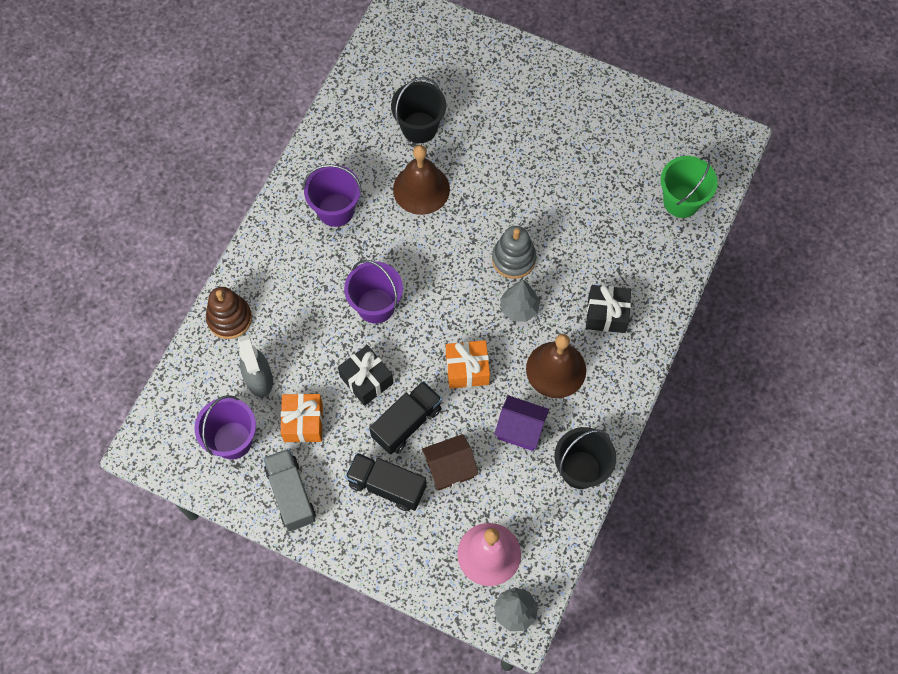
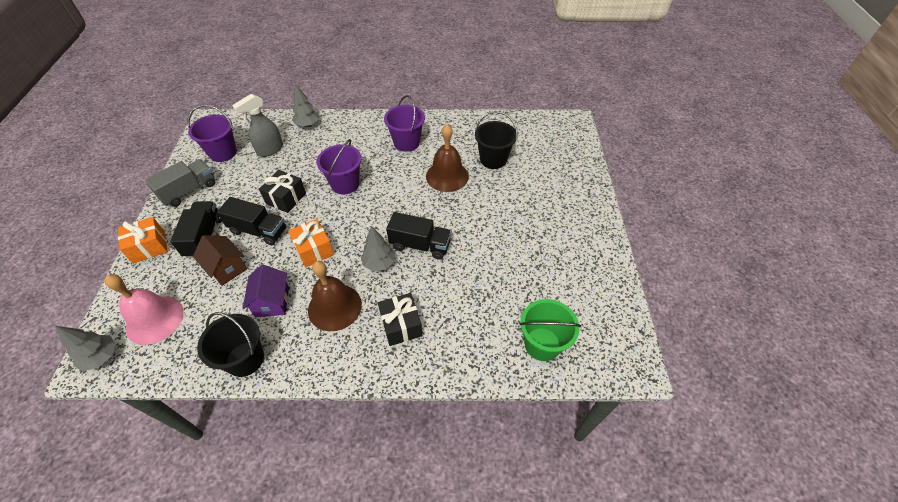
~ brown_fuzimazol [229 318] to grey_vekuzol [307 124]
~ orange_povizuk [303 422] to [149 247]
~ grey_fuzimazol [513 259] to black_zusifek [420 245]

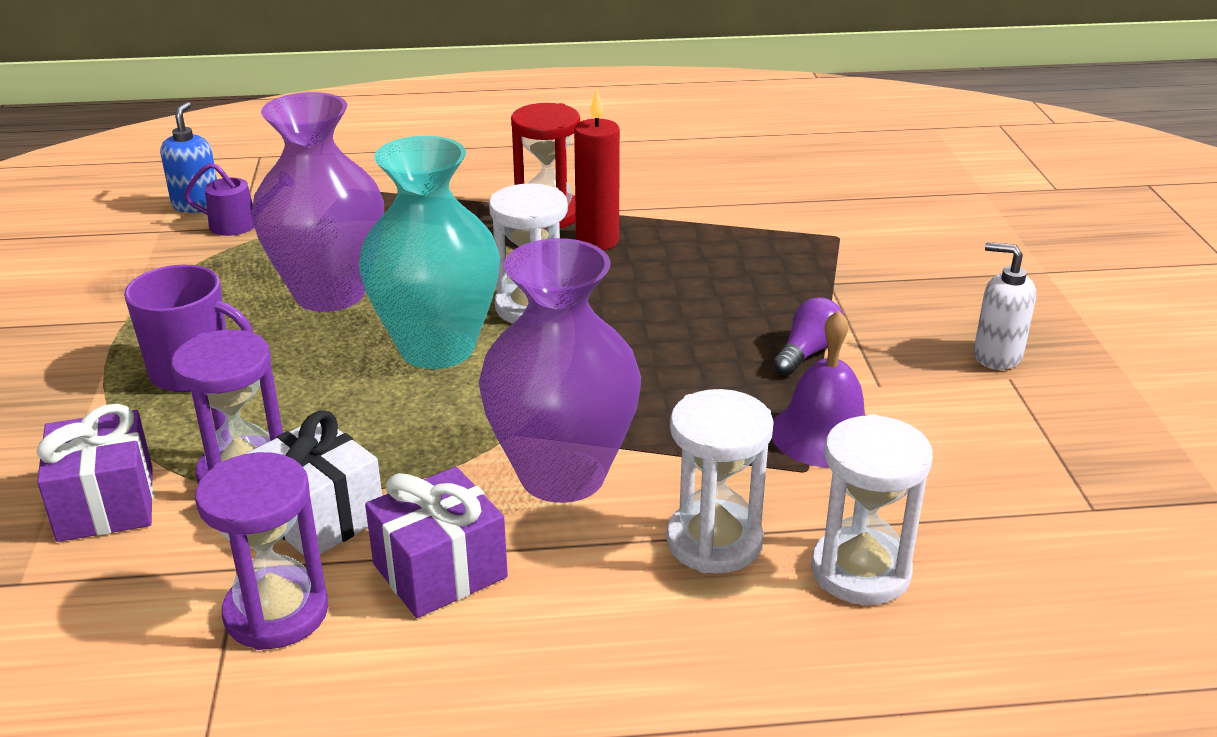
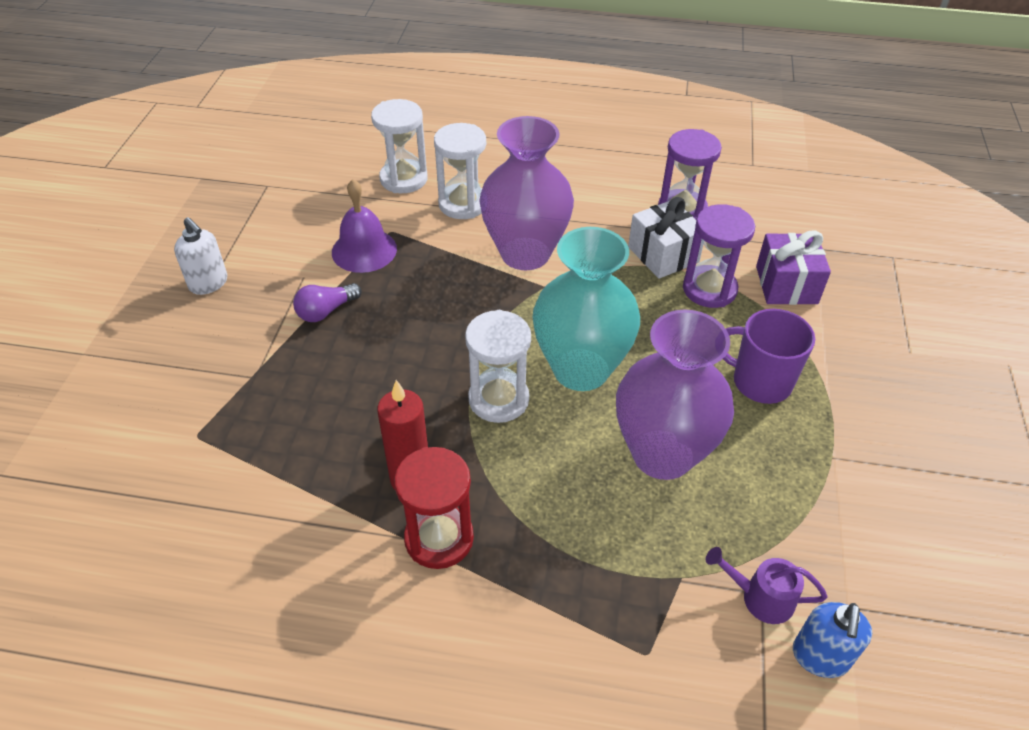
- purple_povizuk [440 571]

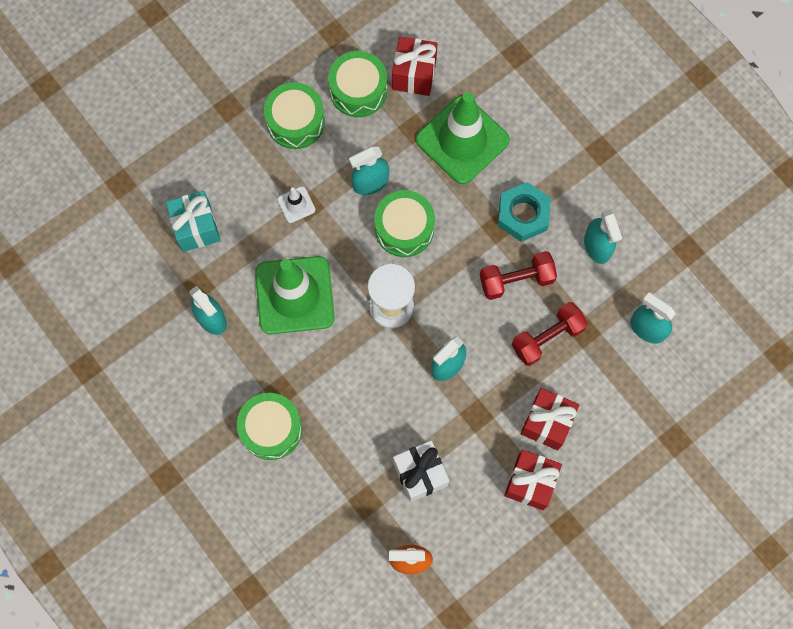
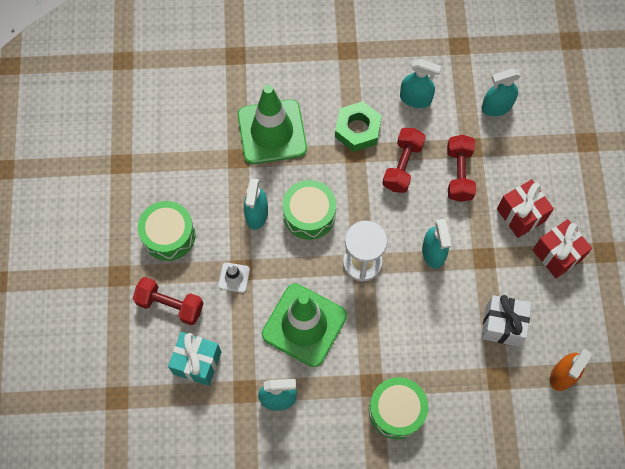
- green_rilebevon [358 90]
- red_povizuk [414 75]
~ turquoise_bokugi [523 214] to green_bokugi [357 130]
+ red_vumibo [170 305]

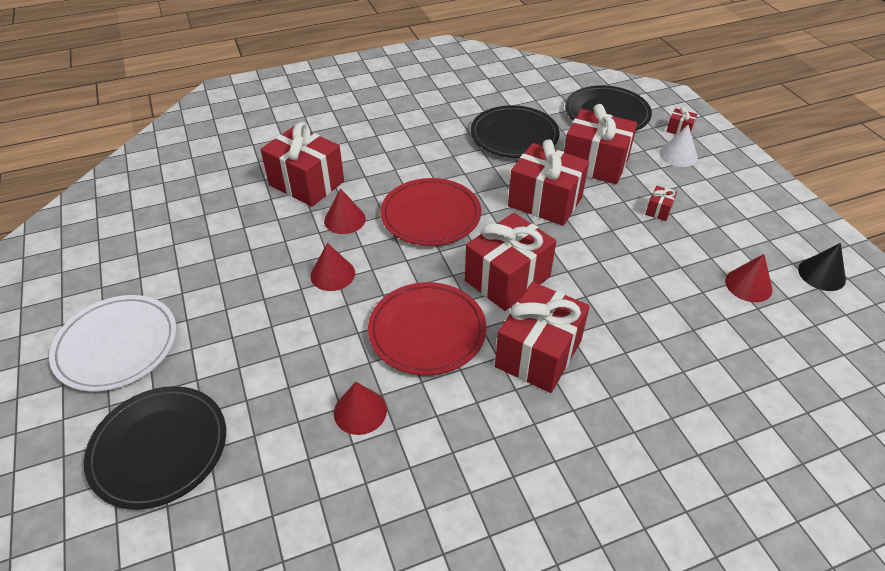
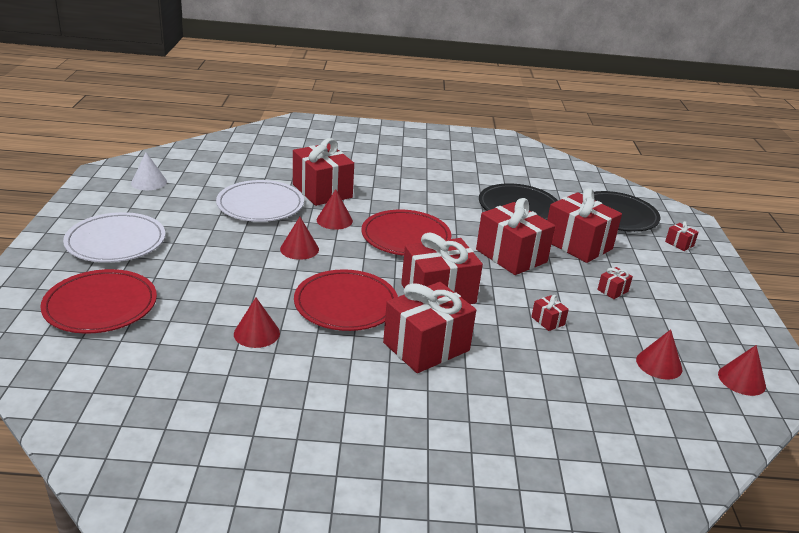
~ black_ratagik [159 448] to red_ratagik [100 305]
~ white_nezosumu [678 155] to [149 182]
~ black_nezosumu [821 274] to red_nezosumu [741 380]
+ white_ratagik [260 205]
+ red_povizuk [548 321]

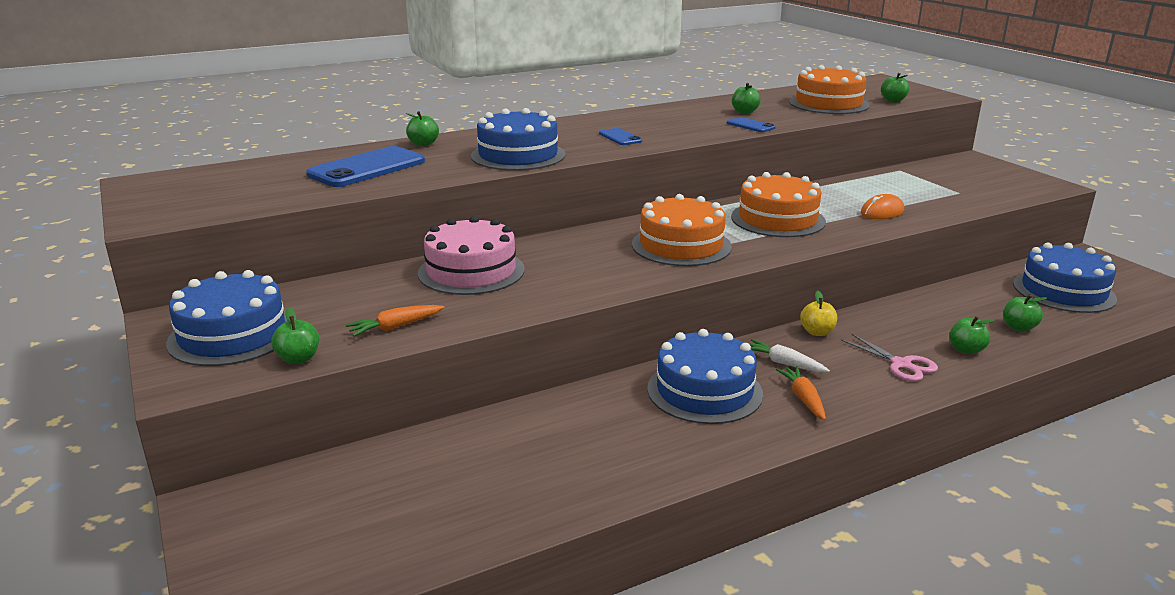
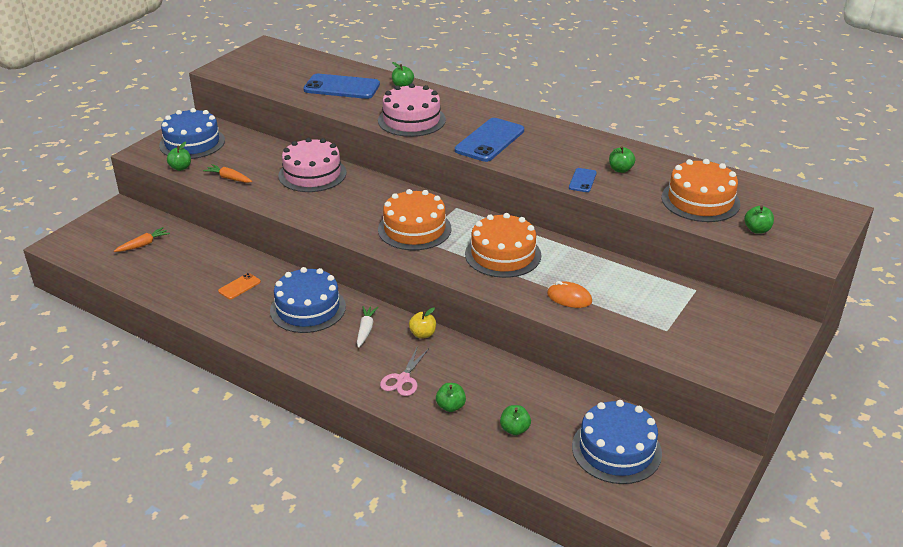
~ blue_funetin [518 155] to pink_funetin [411 120]
~ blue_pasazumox [620 137] = [489 140] x2.04
~ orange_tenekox [803 398] to [143 245]
+ orange_pasazumox [239 286]

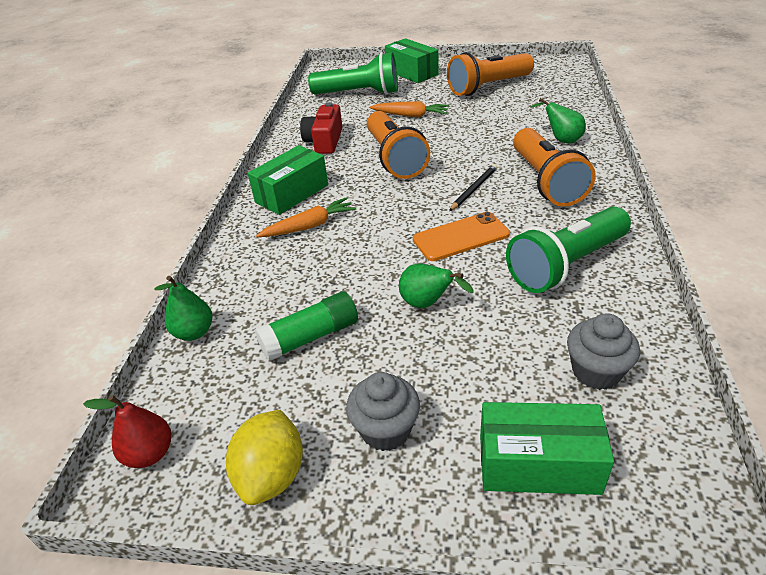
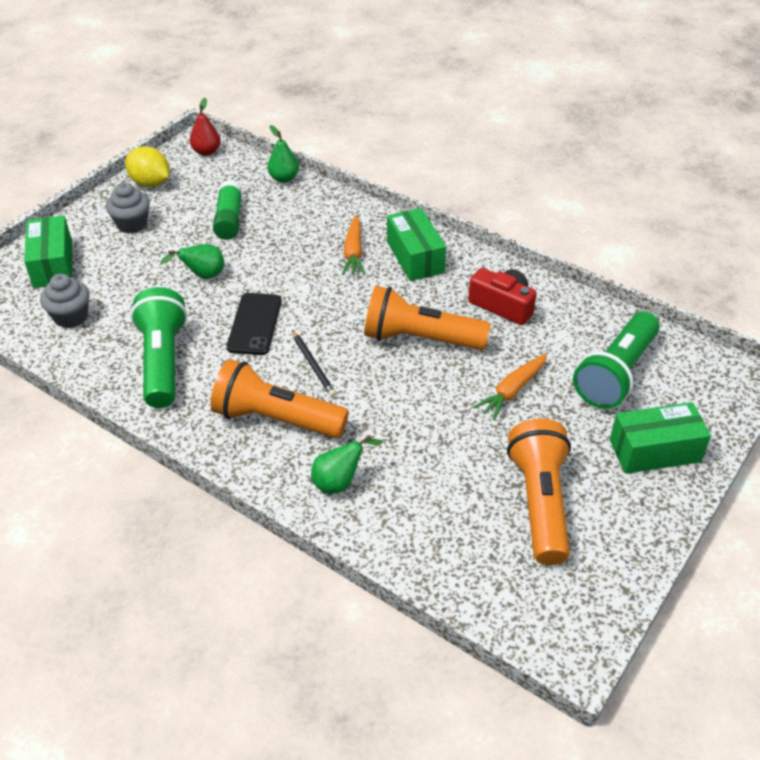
~ orange_pasazumox [461 237] to black_pasazumox [255 324]
~ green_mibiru [538 464] = [53 264] 45 degrees counterclockwise

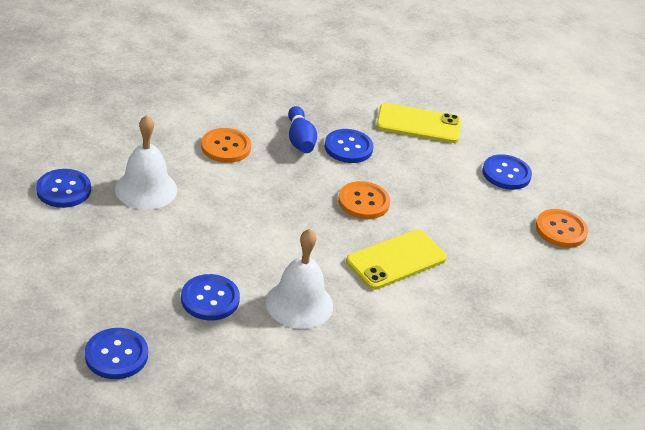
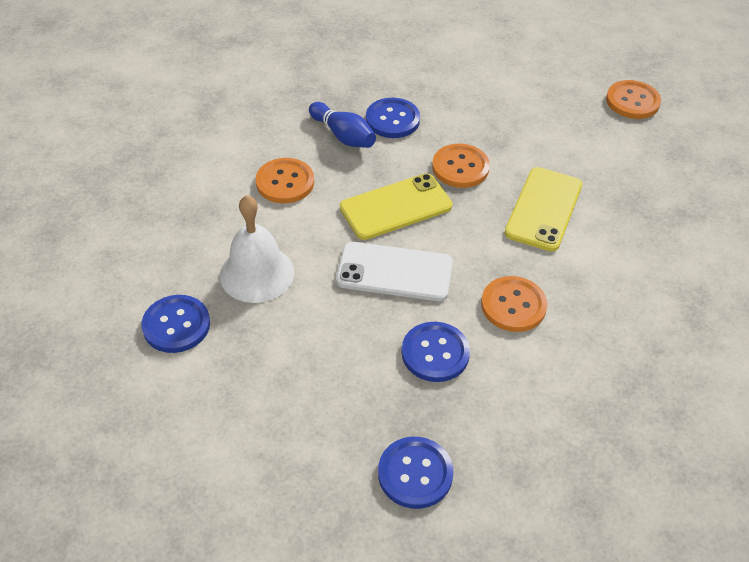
~ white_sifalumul [299 304] to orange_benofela [513 305]
~ yellow_pasazumox [418 124] to [395 207]
- blue_benofela [506 174]
+ white_pasazumox [394 272]

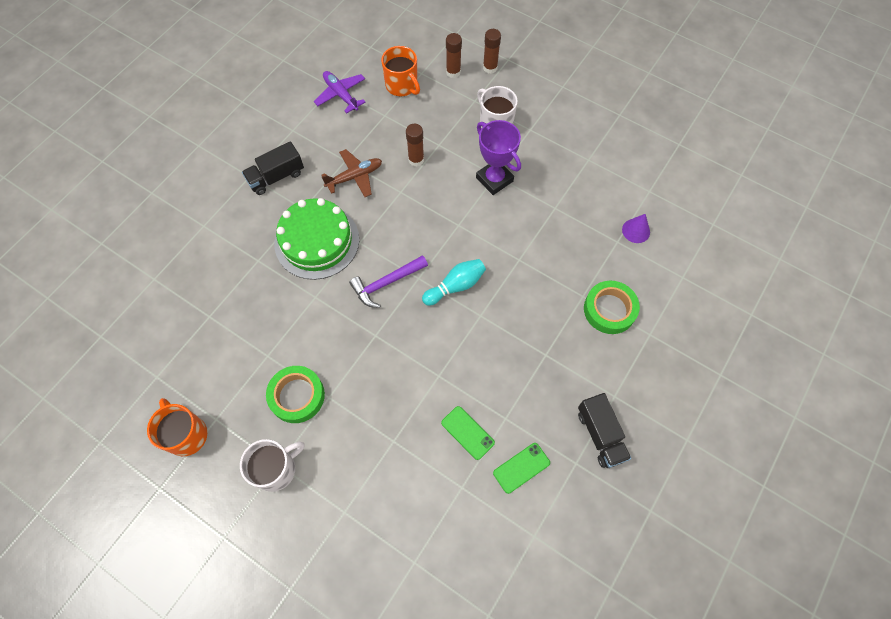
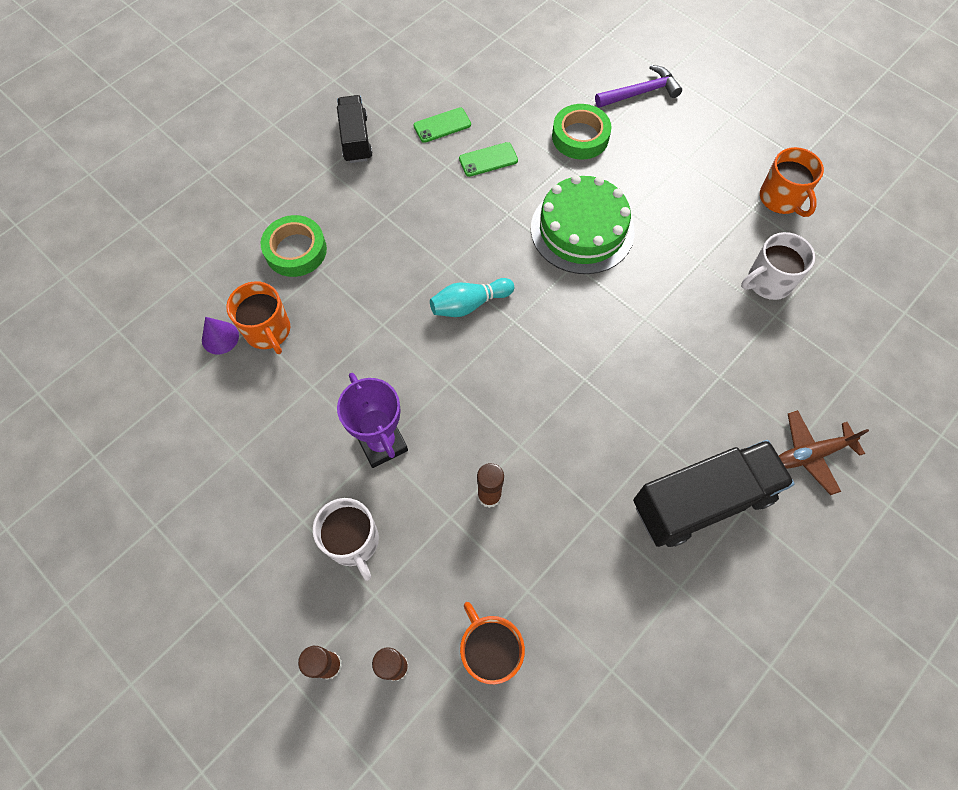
~ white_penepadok [276 469] to [768 282]
~ black_zusifek [276 177] = [702 501] x1.67
~ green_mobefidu [297 396] to [580 137]
~ green_funetin [317 241] to [582 230]
- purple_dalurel [341 95]
~ brown_dalurel [355 177] to [811 454]
~ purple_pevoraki [386 283] to [640 92]
~ green_pasazumox [467 432] = [488 159] 75 degrees counterclockwise
+ orange_penepadok [268 331]

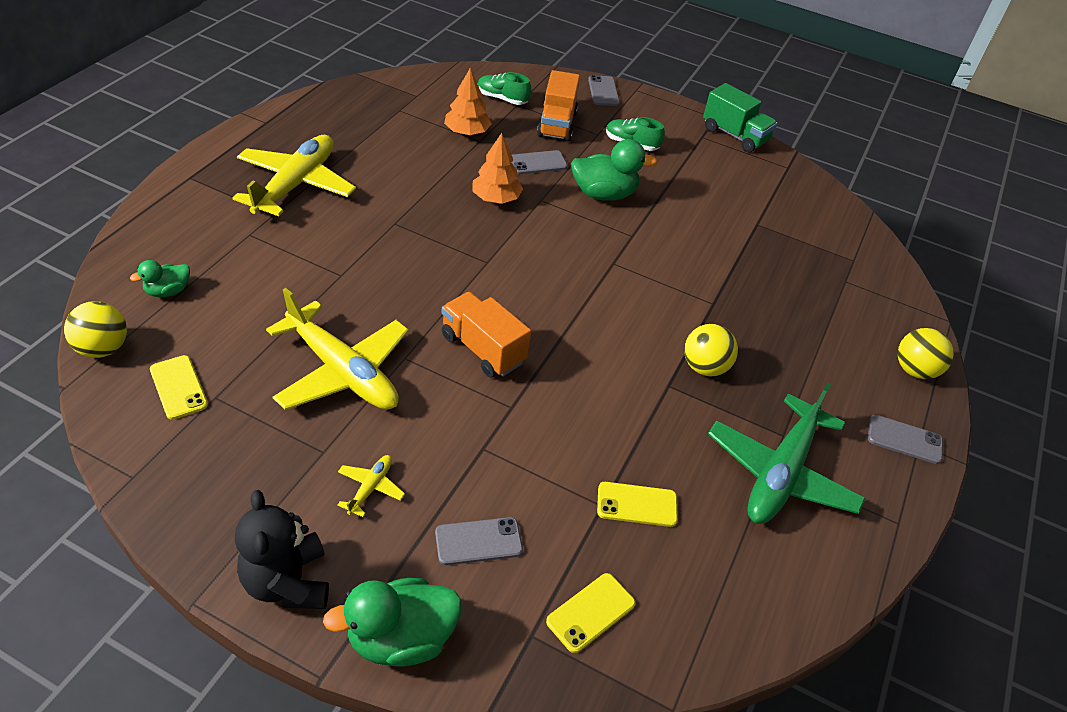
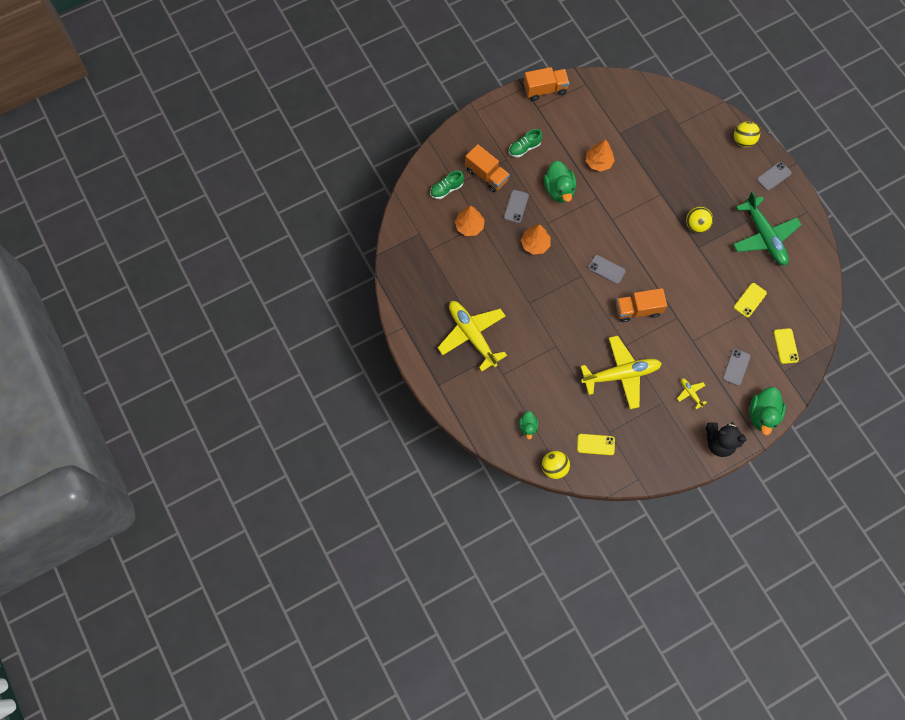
~ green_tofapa [604 194] = [559 190] 135 degrees clockwise
~ grey_pasazumox [603 91] to [606 269]
~ green_zusifek [734 135] to orange_zusifek [545 90]
+ orange_vekuzol [598 162]

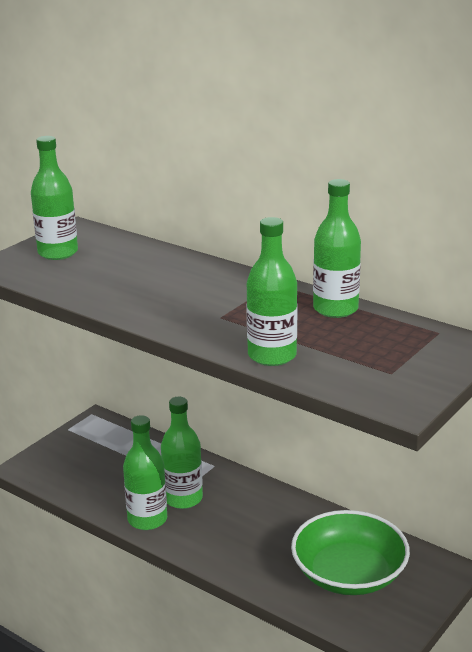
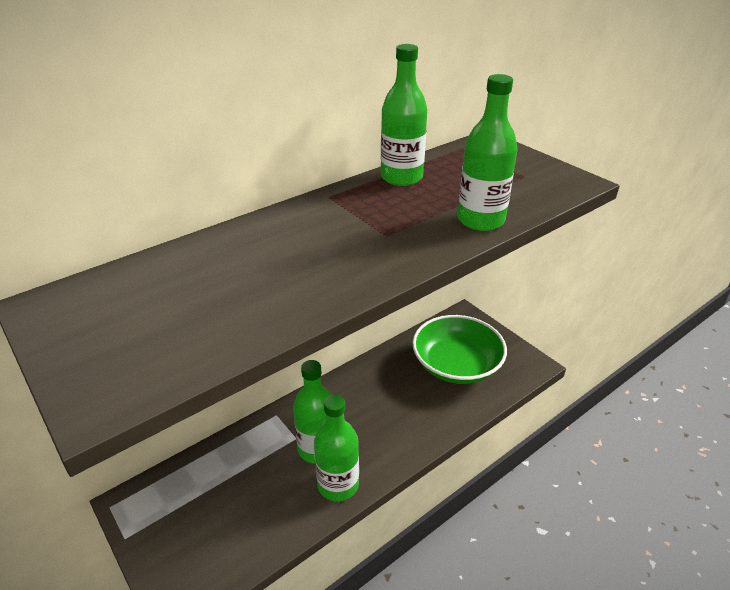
- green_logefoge [58 253]

